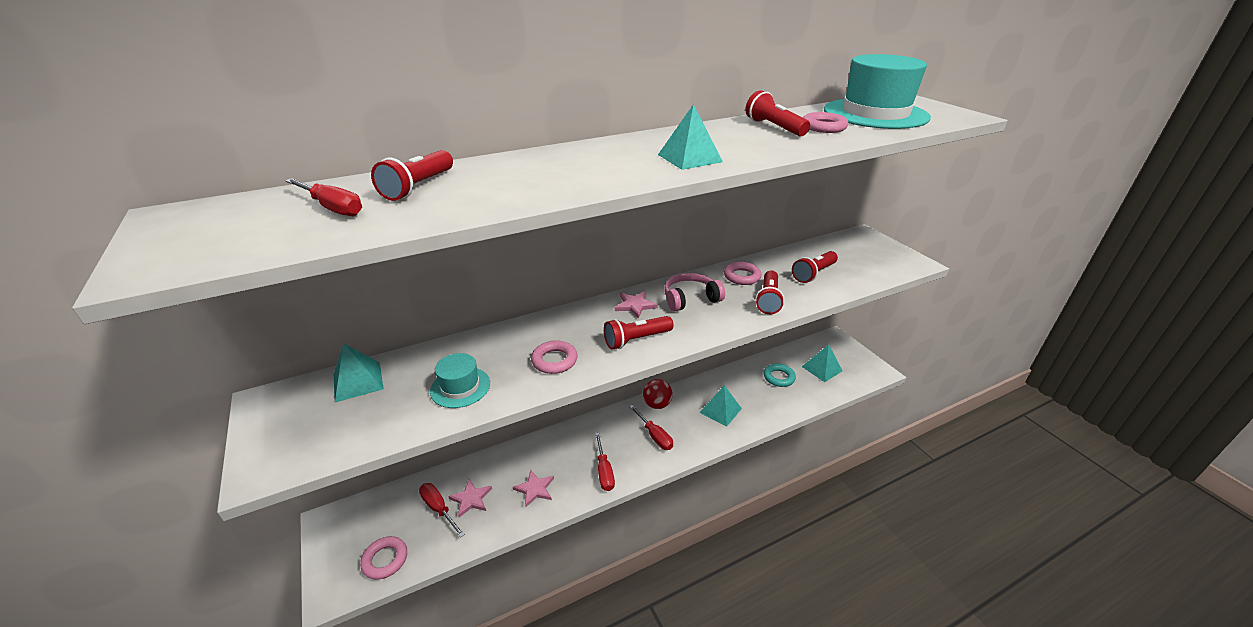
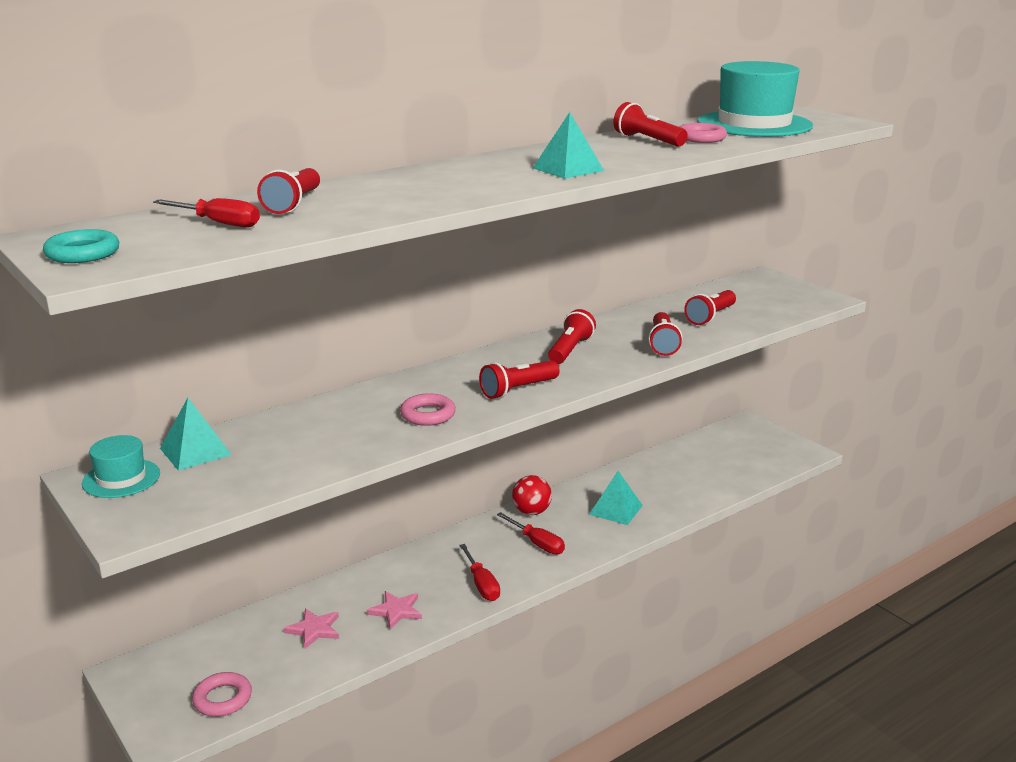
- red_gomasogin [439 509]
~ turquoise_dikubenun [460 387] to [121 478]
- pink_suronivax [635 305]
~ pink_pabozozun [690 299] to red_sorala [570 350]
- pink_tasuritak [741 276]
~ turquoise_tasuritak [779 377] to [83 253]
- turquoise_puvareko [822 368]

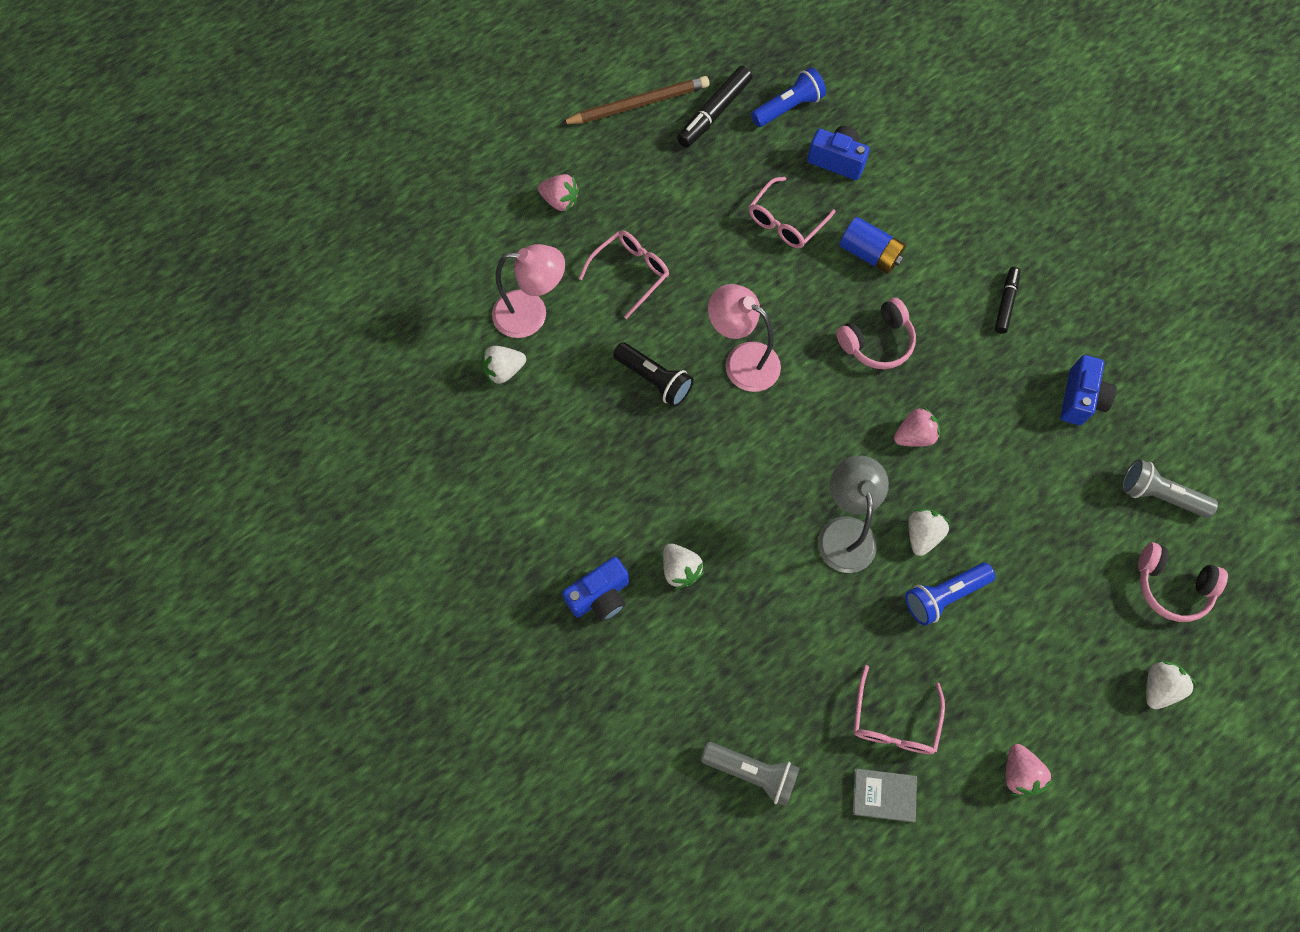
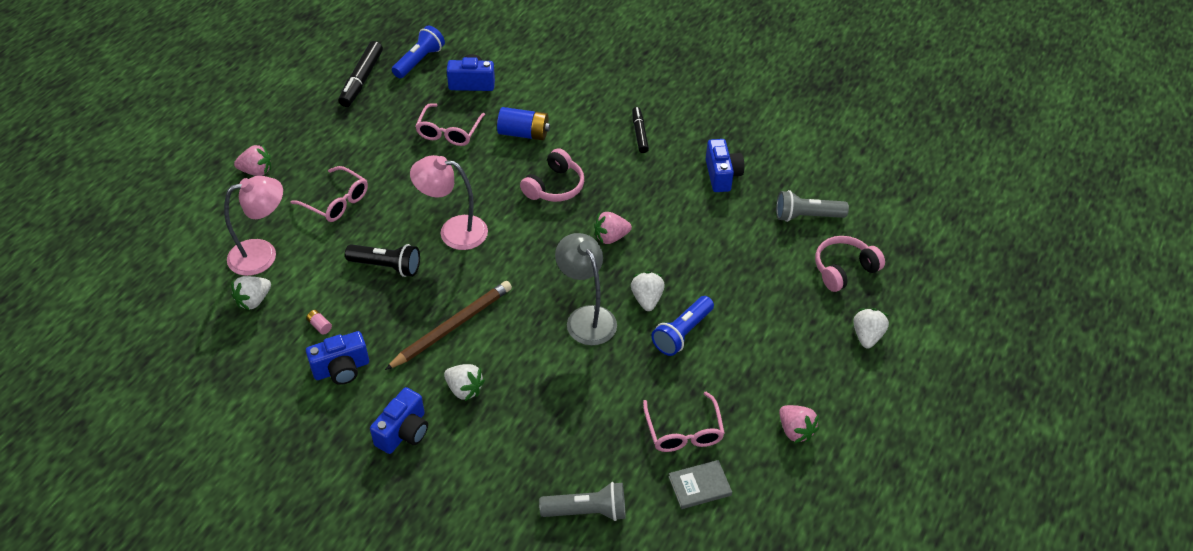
~ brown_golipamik [638 104] to [452 327]
~ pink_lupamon [630 273] = [336 201] 105 degrees clockwise
~ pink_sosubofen [914 436] = [611 237] 150 degrees counterclockwise
~ pink_pabozozun [1171 586] = [844 269] 150 degrees clockwise
+ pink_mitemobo [320 326]
+ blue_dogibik [341 369]

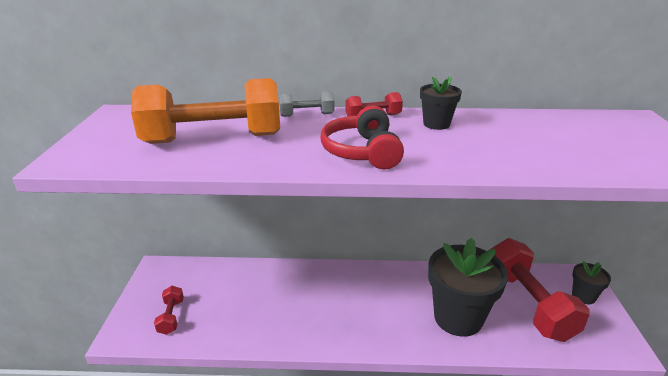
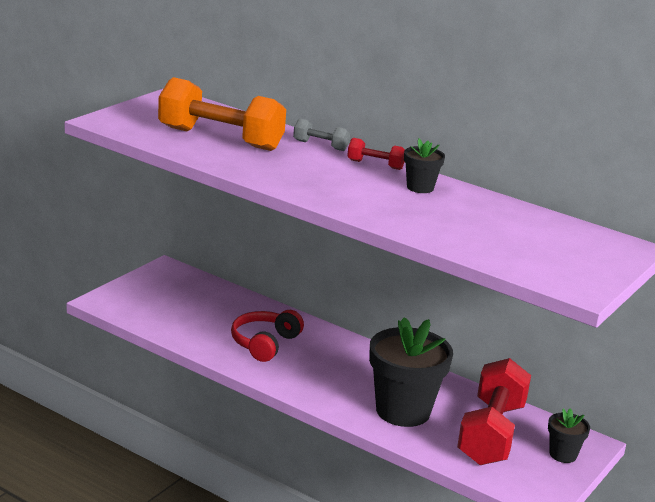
- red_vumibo [171 317]
~ red_pabozozun [362 152] to [264 343]

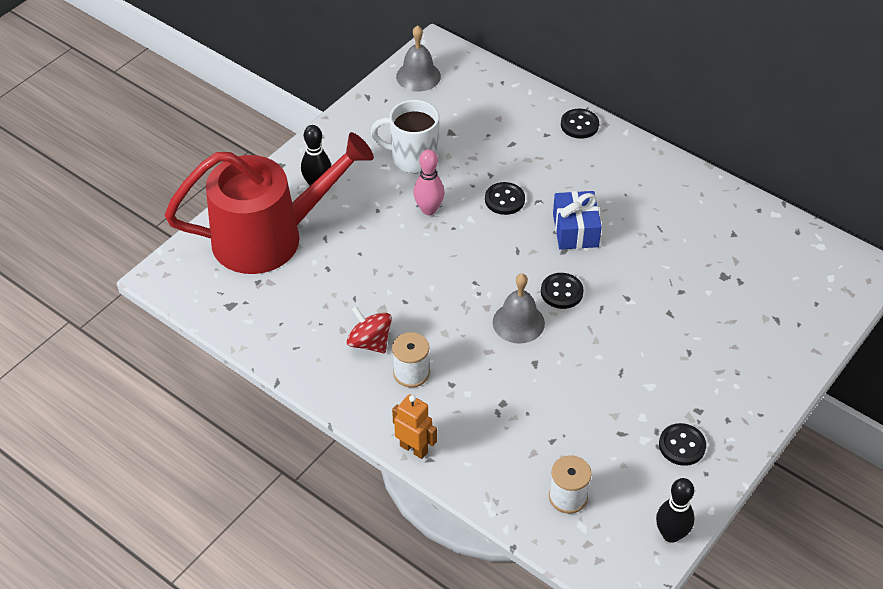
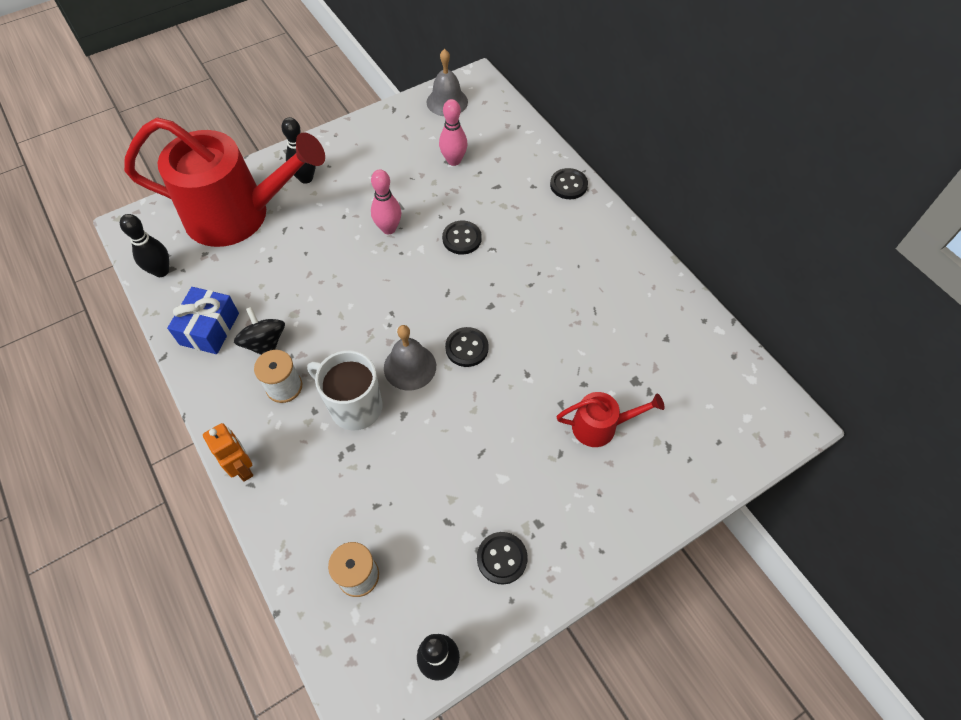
~ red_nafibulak [370 342] to black_nafibulak [265 343]
~ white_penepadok [412 158] to [354 406]
~ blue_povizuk [575 230] to [209 329]
+ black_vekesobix [161 271]
+ pink_vekesobix [454 160]
+ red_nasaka [601 426]

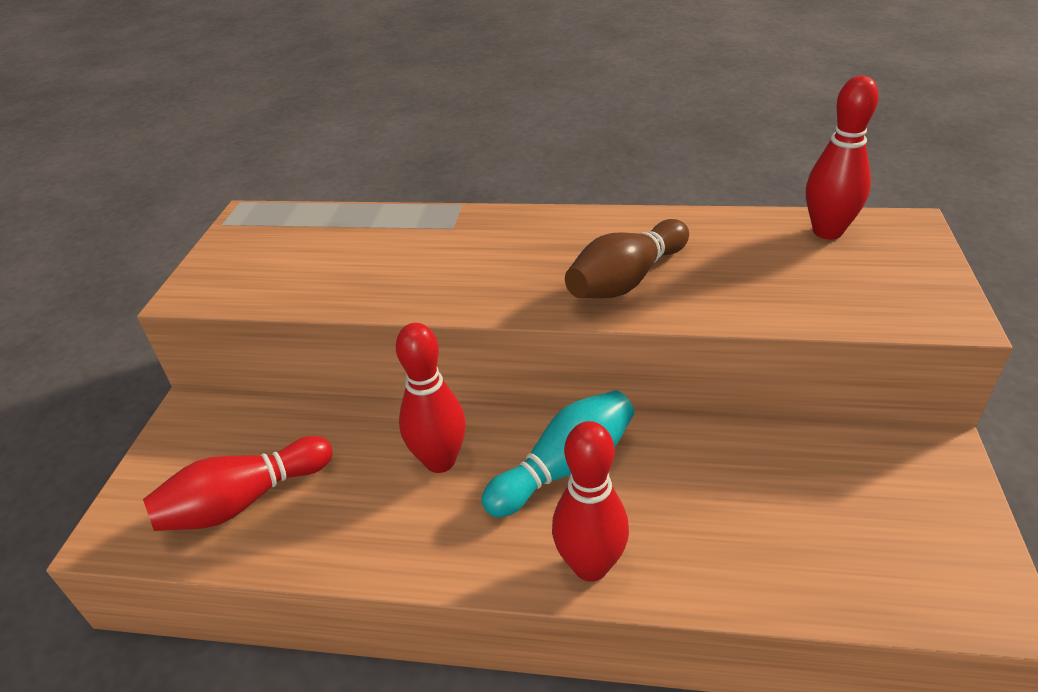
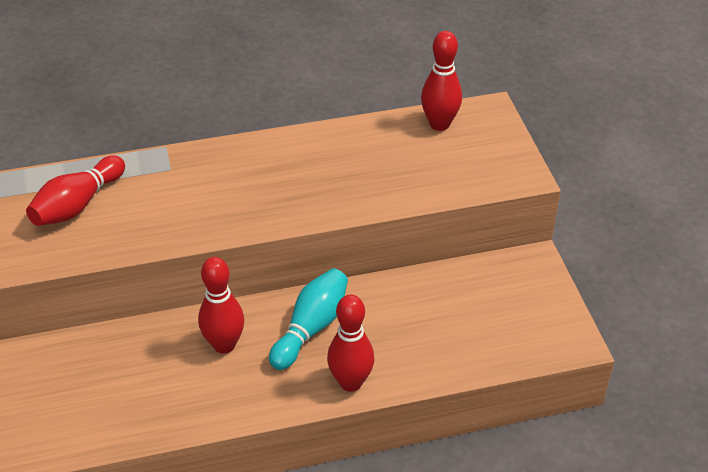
~ red_vekesobix [244 501] to [78 205]
- brown_vekesobix [626 280]

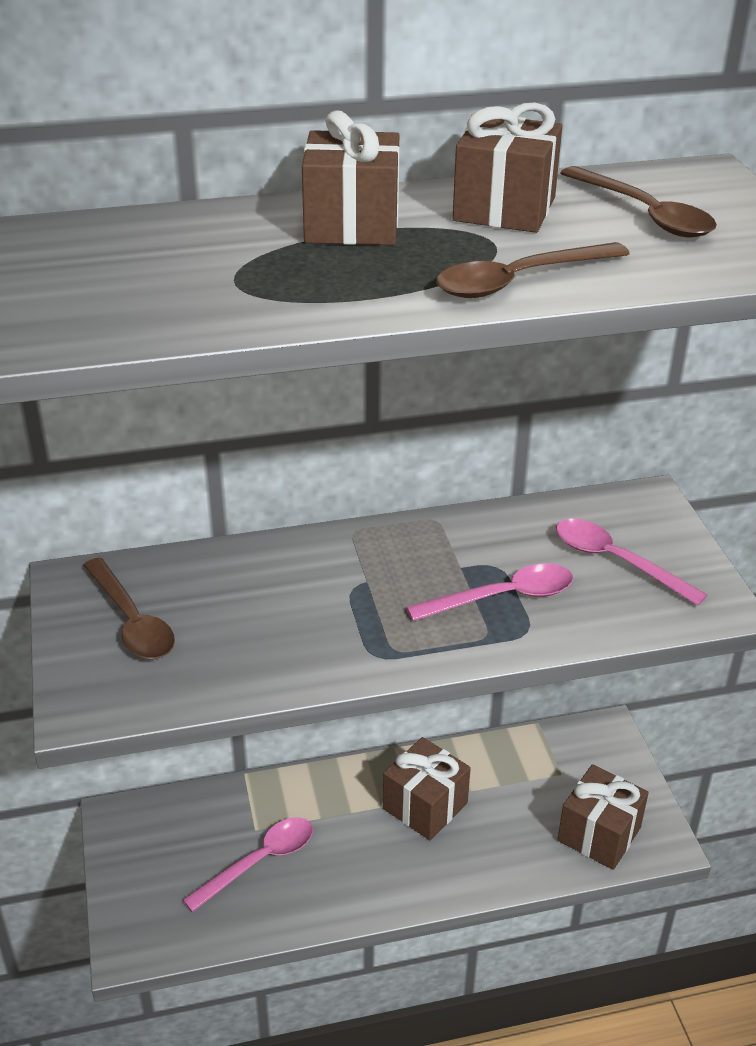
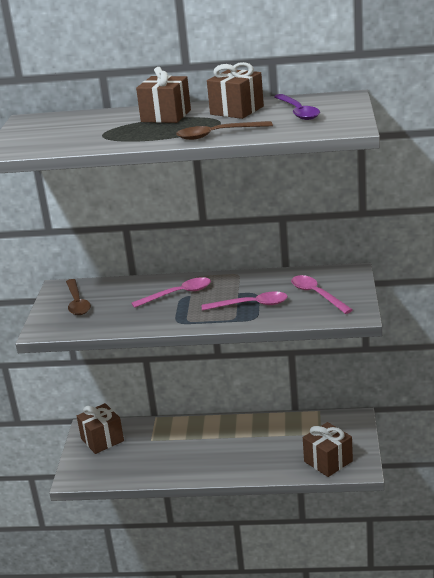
~ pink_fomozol [259 861] to [178 294]
~ brown_povizuk [425 806] to [102 440]
~ brown_fomozol [644 214] to purple_fomozol [298 112]

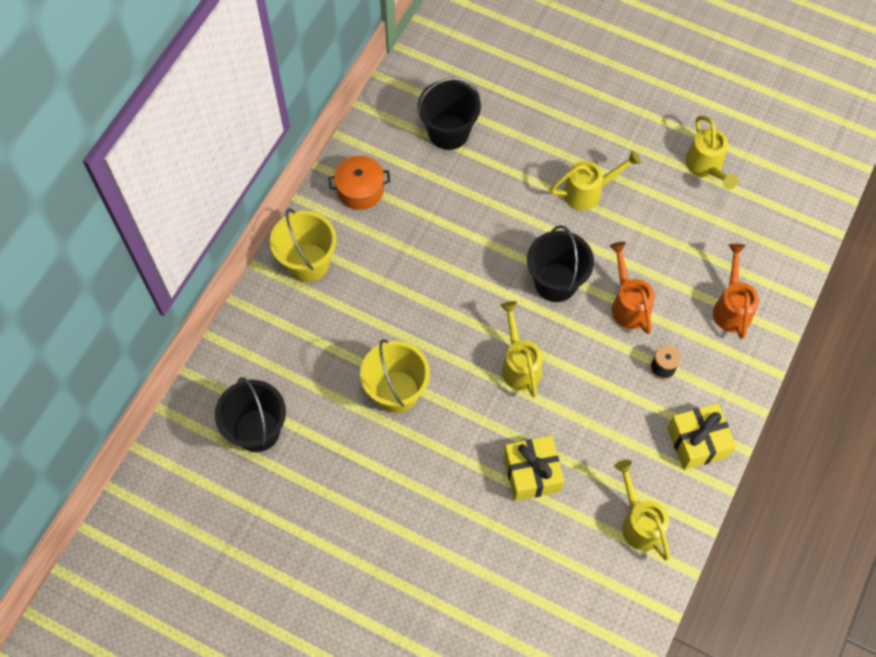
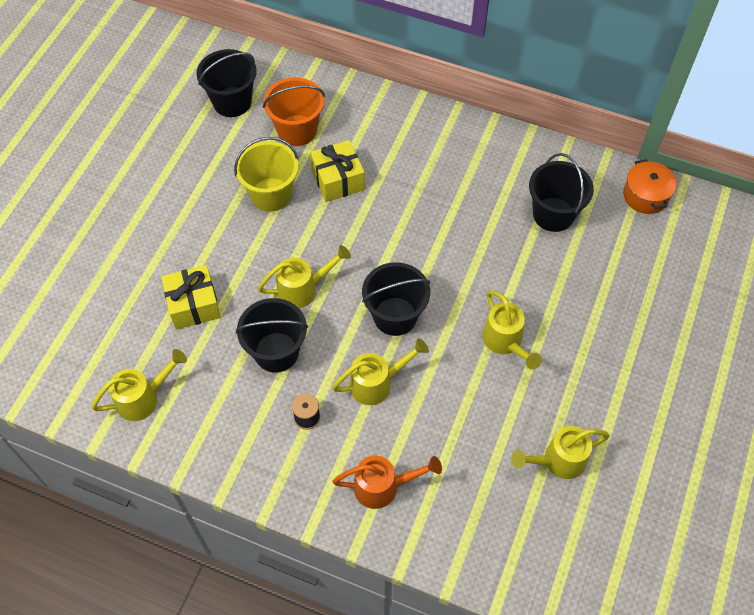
- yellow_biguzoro [308 263]
~ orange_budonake [360 190] to [645 196]
~ orange_nasaka [628 304] to yellow_nasaka [377 383]
~ yellow_povizuk [697 442] to [338 180]
+ black_biguzoro [276 352]
+ orange_biguzoro [297 130]

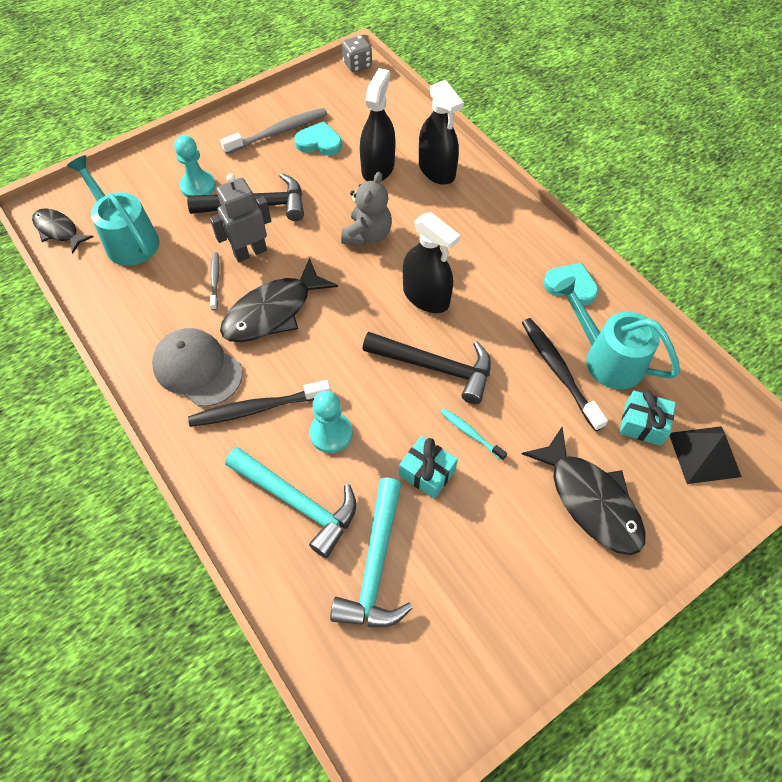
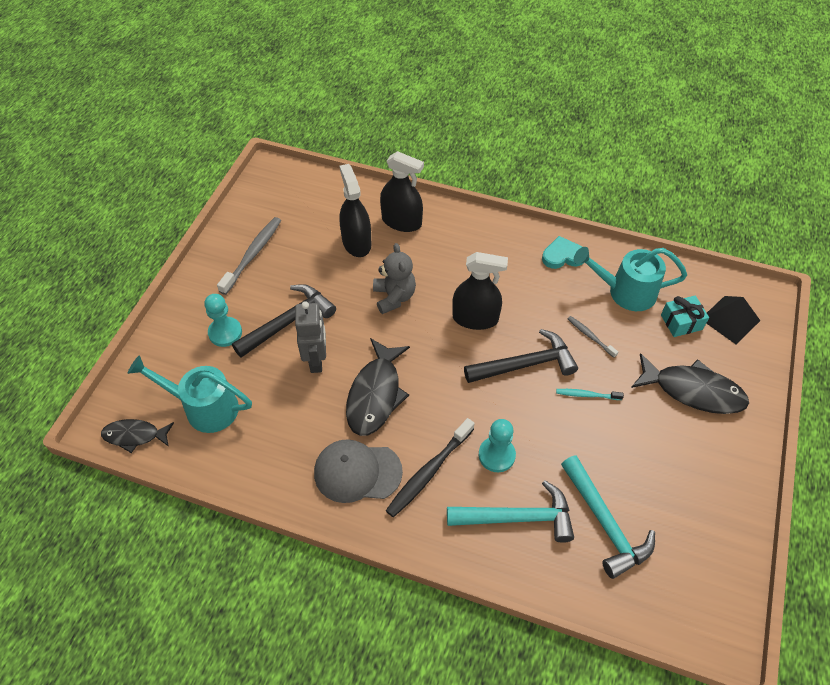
~ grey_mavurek [250 252] = [316 360] 150 degrees clockwise
~ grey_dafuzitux [215 280] to [590 336]
- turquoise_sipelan [319 142]
- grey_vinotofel [357 65]
- turquoise_povizuk [427 472]
- black_dafuzitux [558 371]

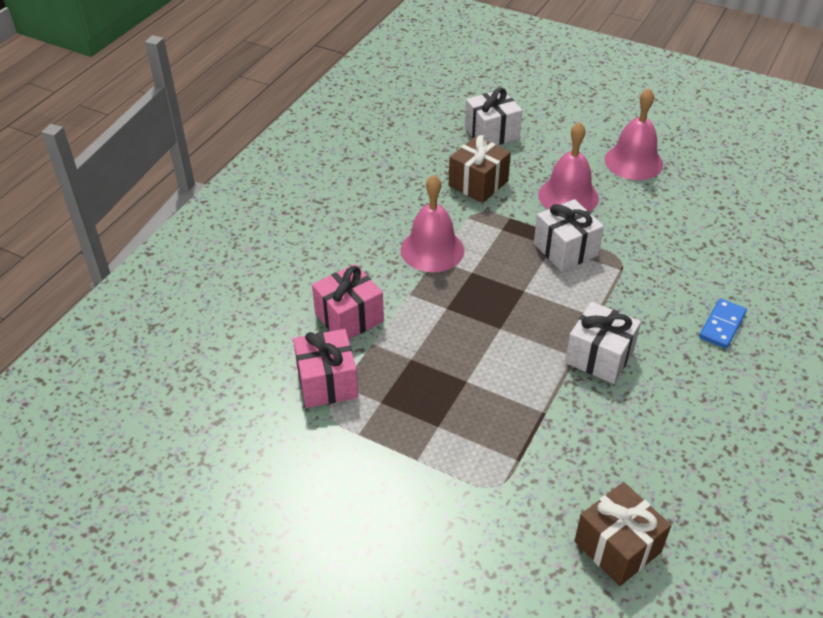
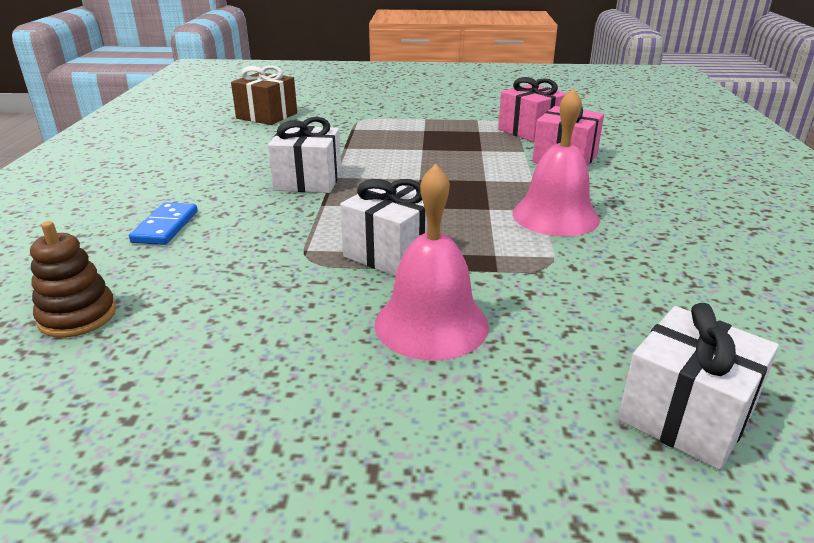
- brown_povizuk [478 183]
- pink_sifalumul [633 162]
+ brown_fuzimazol [78 316]

